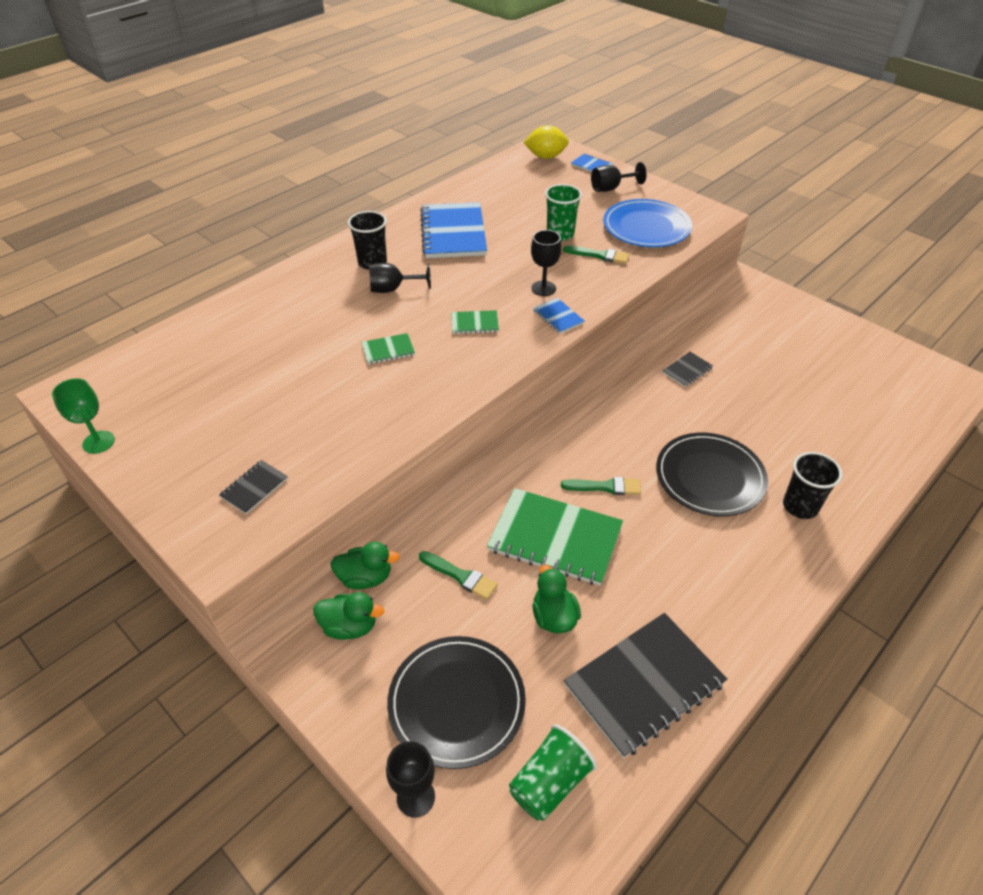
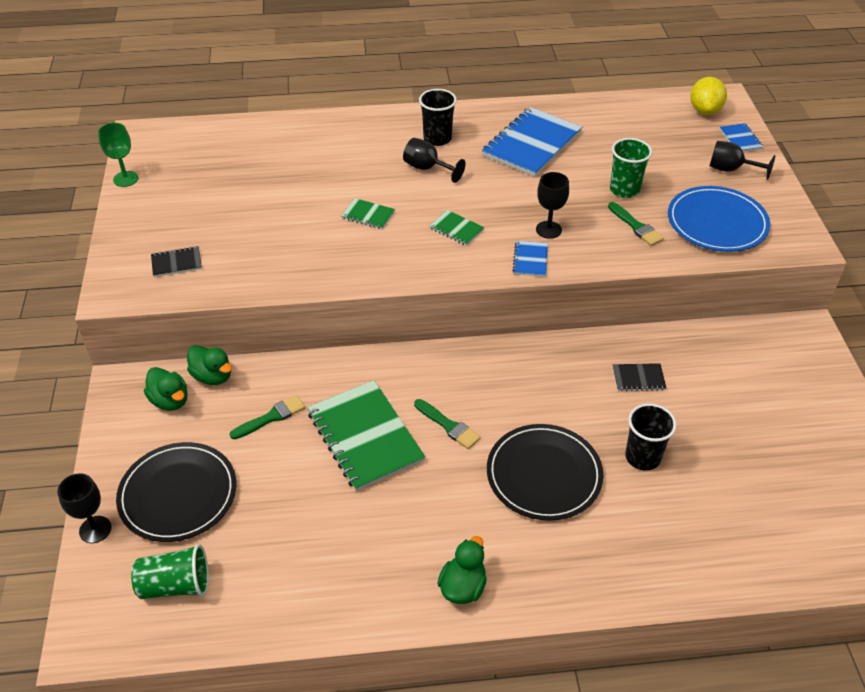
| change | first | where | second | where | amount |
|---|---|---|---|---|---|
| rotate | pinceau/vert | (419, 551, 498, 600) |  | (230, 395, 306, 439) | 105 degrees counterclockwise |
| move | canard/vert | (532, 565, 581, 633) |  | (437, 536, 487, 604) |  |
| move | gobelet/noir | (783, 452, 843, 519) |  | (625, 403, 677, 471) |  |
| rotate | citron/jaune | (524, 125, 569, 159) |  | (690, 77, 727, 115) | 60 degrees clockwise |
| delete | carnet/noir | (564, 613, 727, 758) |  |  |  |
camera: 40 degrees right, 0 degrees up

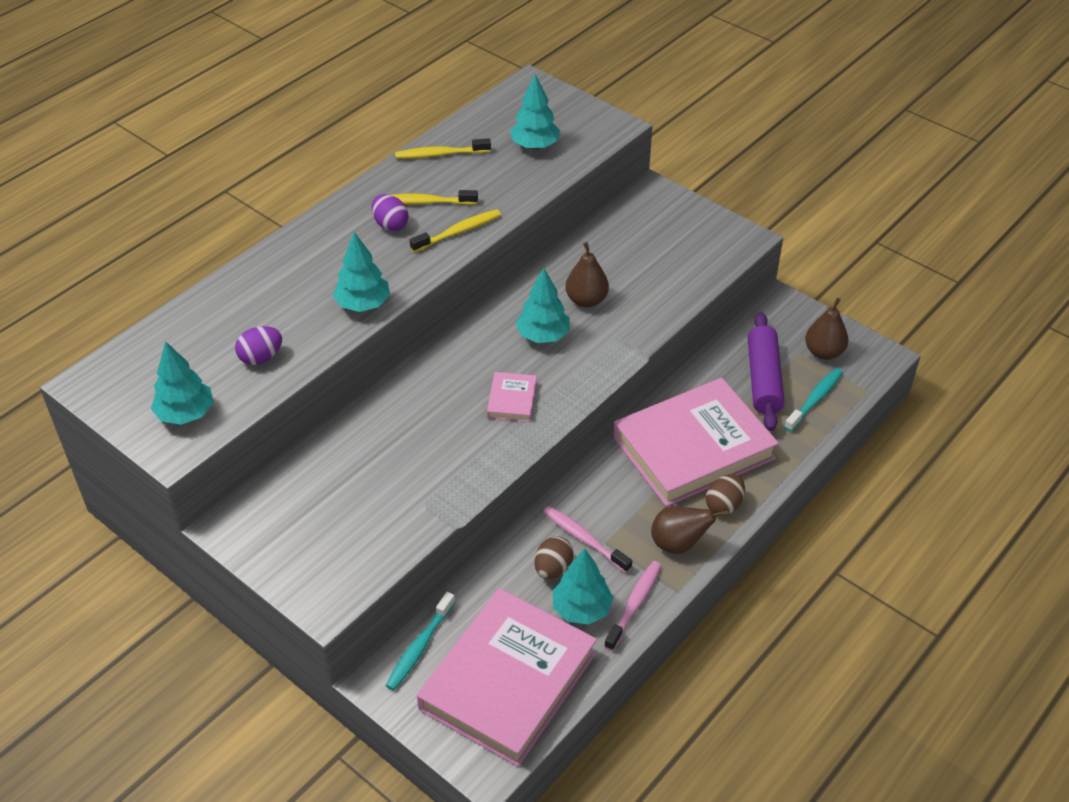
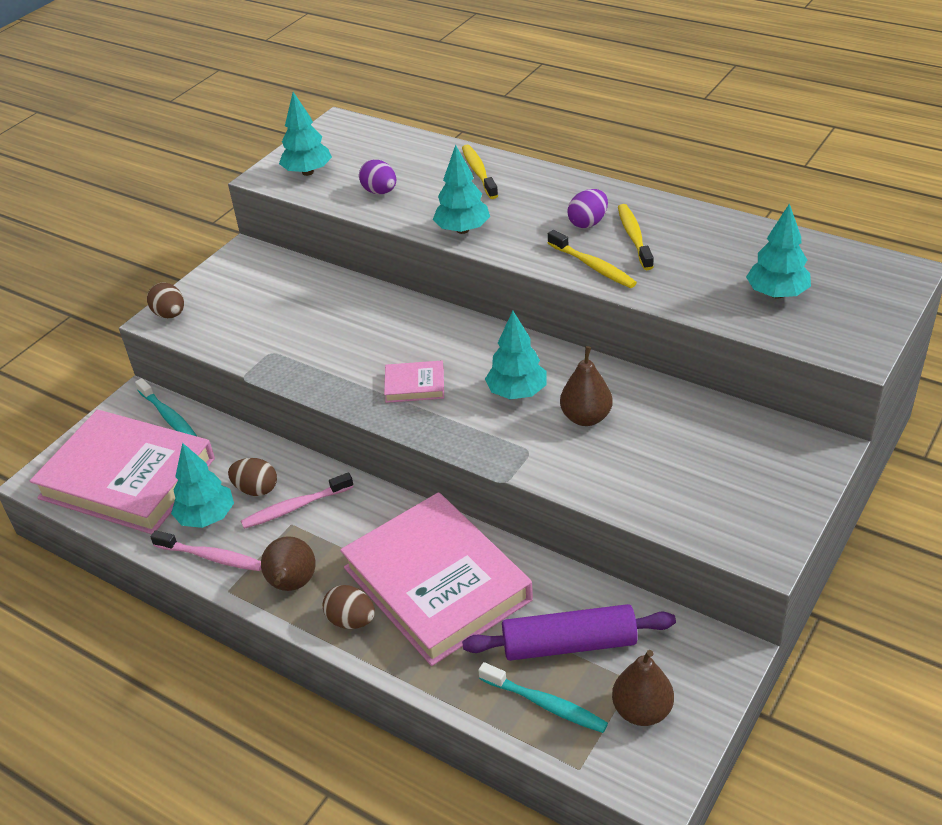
| change | first | where | second | where | amount |
|---|---|---|---|---|---|
| rotate | brosse à dents/turquoise | (385, 592, 455, 691) |  | (135, 378, 197, 436) | 150 degrees counterclockwise |
| insert |  |  | œuf/marron | (147, 283, 184, 318) |  |
| rotate | brosse à dents/rose | (543, 506, 632, 573) |  | (241, 472, 353, 529) | 150 degrees counterclockwise |
| move | brosse à dents/jaune | (395, 138, 491, 159) |  | (462, 145, 498, 199) |  |
camera: 85 degrees right, 5 degrees down

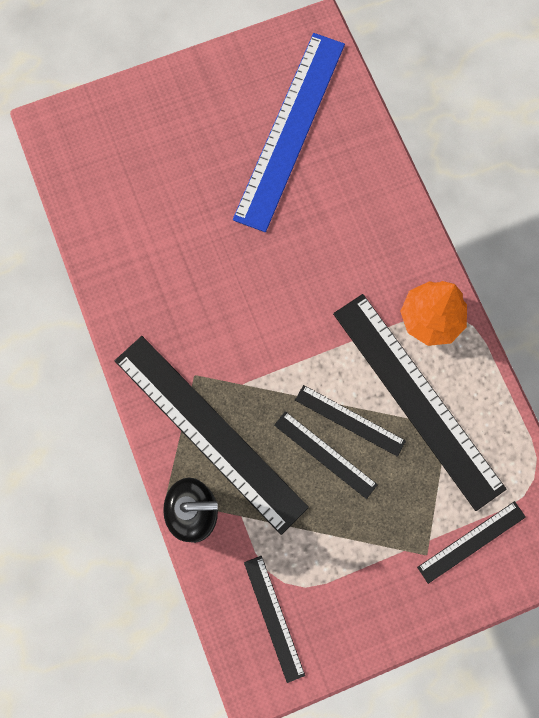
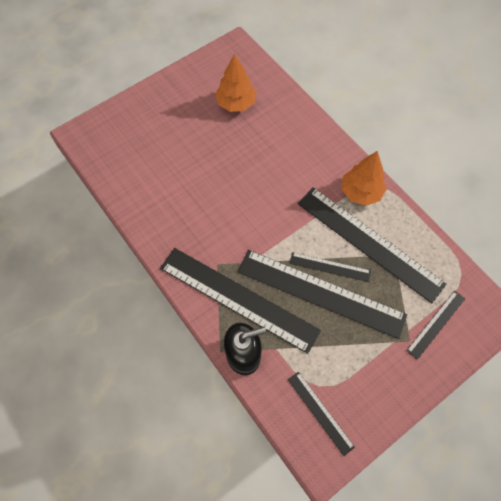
| change | first | where | second | where | amount |
|---|---|---|---|---|---|
| replace | règle/bleu | (233, 33, 345, 232) | arbre/orange | (215, 54, 256, 112) |  |
| resize | règle/noir | (274, 411, 378, 499) |  | (238, 250, 407, 339) | x2.08 |
camera: 15 degrees left, 10 degrees down

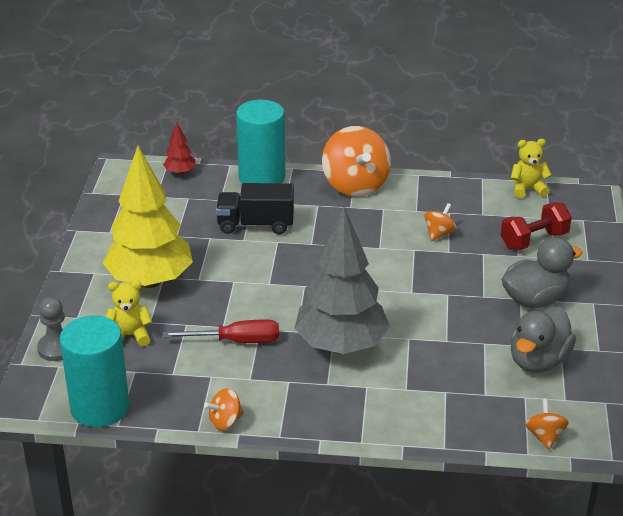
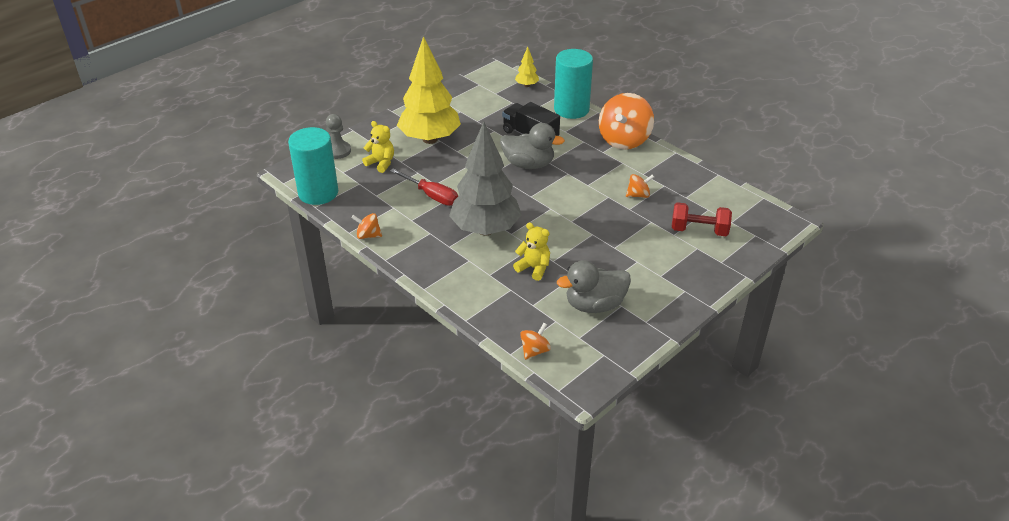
| change | first | where | second | where | amount |
|---|---|---|---|---|---|
| move | canard/gris | (502, 237, 583, 308) |  | (500, 123, 565, 169) |  |
| move | ours en peluche/jaune | (511, 139, 552, 198) |  | (513, 222, 550, 281) |  |
| recolor | arbre/rouge | (163, 122, 196, 175) | arbre/jaune | (515, 47, 539, 87) |  |
camera: 40 degrees right, 5 degrees up

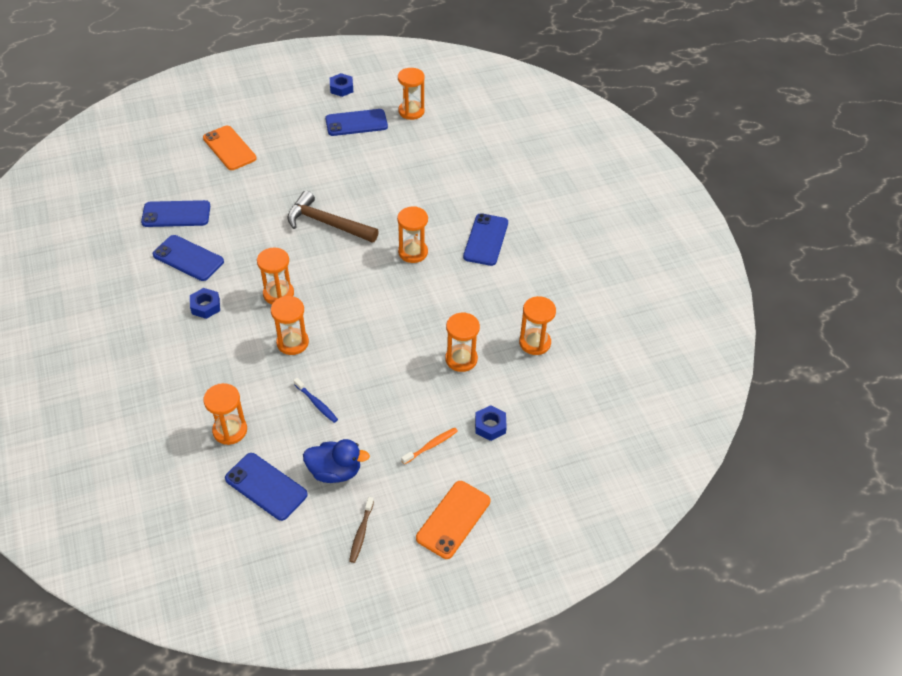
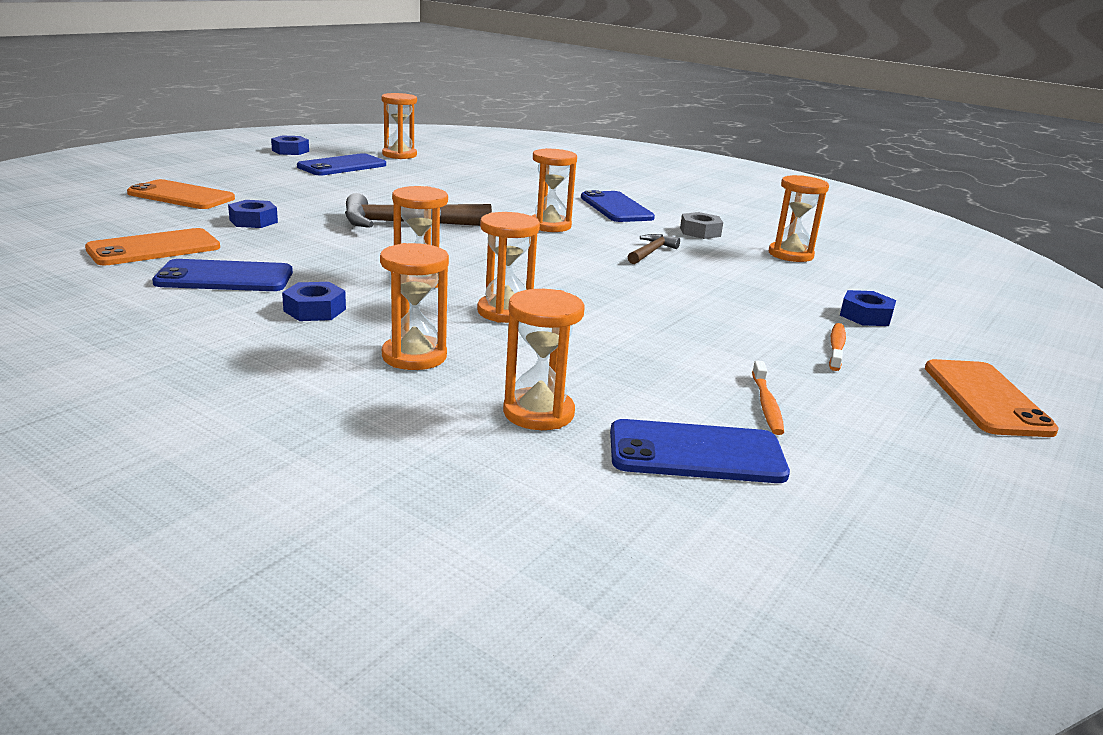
| change | first | where | second | where | amount |
|---|---|---|---|---|---|
| recolor | téléphone/bleu | (141, 200, 210, 227) | téléphone/orange | (85, 228, 220, 265) |  |
| insert |  |  | écrou/bleu | (228, 200, 278, 228) |  |
| move | sablier/orange | (445, 312, 480, 372) |  | (380, 243, 449, 370) |  |
| insert |  |  | marteau/marron | (628, 234, 680, 264) |  |
| insert |  |  | écrou/gris | (680, 212, 723, 239) |  |
| replace | canard/bleu | (303, 439, 370, 483) | brosse à dents/orange | (752, 361, 784, 435) |  |
| delete | brosse à dents/bleu | (293, 378, 338, 423) |  |  |  |
| delete | brosse à dents/marron | (349, 497, 374, 563) |  |  |  |
camera: 35 degrees left, 25 degrees down

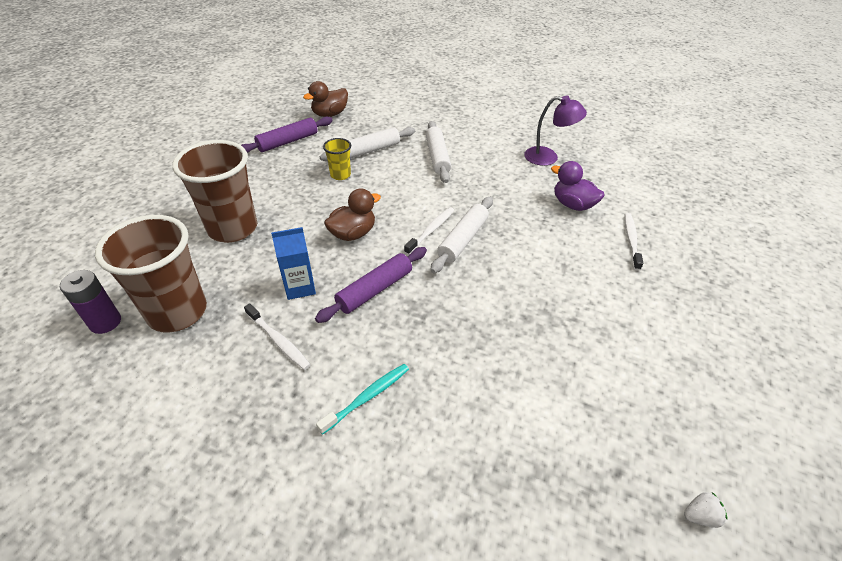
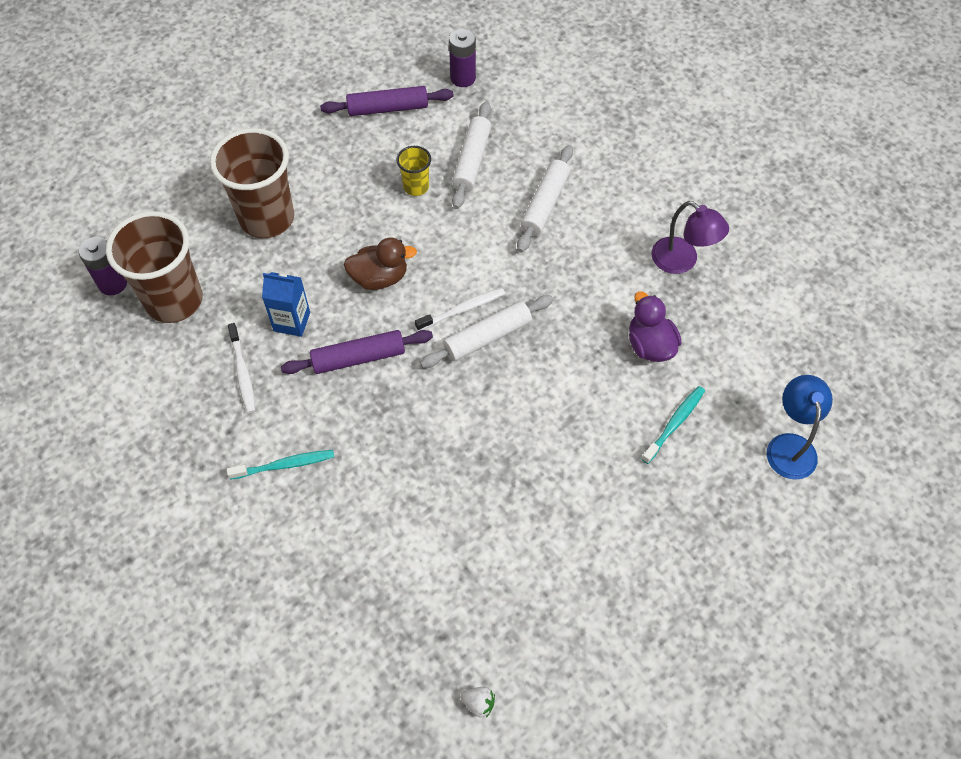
| change | first | where | second | where | amount |
|---|---|---|---|---|---|
| replace | canard/marron | (303, 81, 348, 117) | pile/violet | (449, 29, 476, 87) |  |
| rotate | rouleau à pâtisserie/blanc | (320, 127, 415, 161) |  | (452, 102, 491, 209) | 75 degrees counterclockwise |
| recolor | brosse à dents/blanc | (625, 213, 643, 271) | brosse à dents/turquoise | (642, 386, 705, 464) |  |
| insert |  |  | lampe/bleu | (767, 375, 833, 480) |  |
camera: 30 degrees right, 15 degrees up

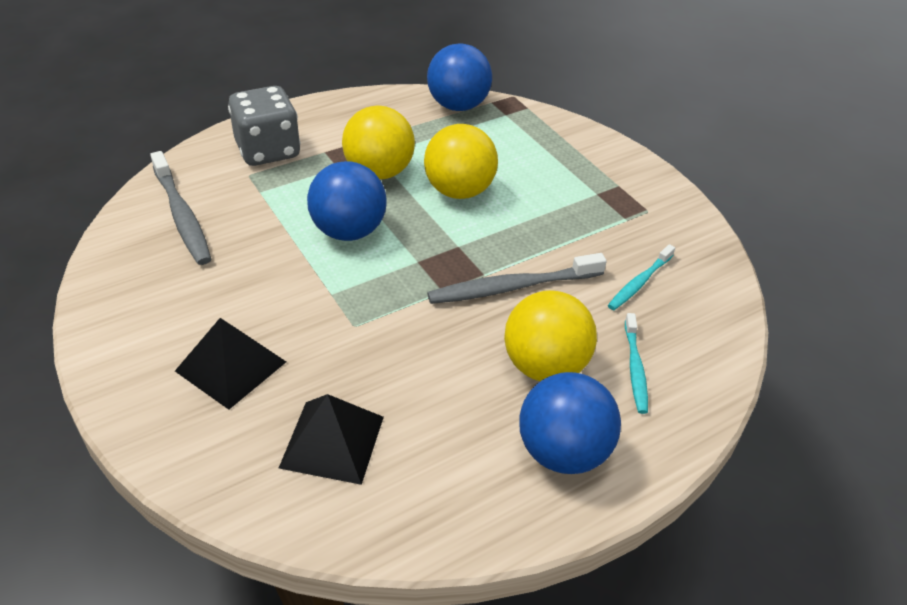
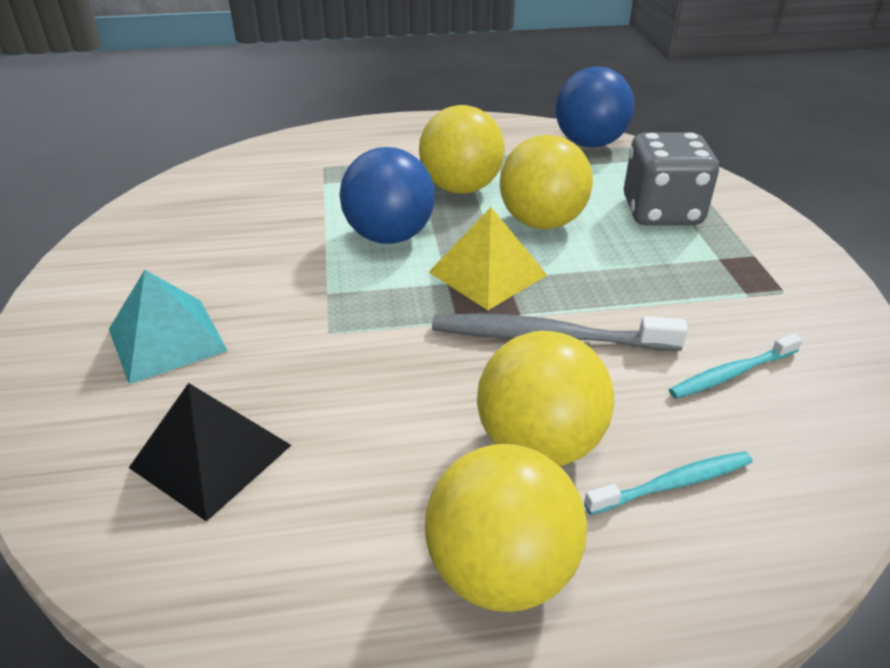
| change | first | where | second | where | amount |
|---|---|---|---|---|---|
| recolor | pyramide/noir | (175, 318, 286, 410) | pyramide/turquoise | (109, 270, 228, 384) |  |
| recolor | balle/bleu | (519, 372, 621, 474) | balle/jaune | (425, 444, 587, 612) |  |
| insert |  |  | pyramide/jaune | (429, 207, 547, 310) |  |
| rotate | brosse à dents/turquoise | (625, 313, 648, 414) |  | (584, 451, 753, 515) | 135 degrees counterclockwise |
| move | dé/gris | (228, 86, 300, 166) |  | (624, 132, 719, 226) |  |
| delete | brosse à dents/gris | (150, 151, 211, 265) |  |  |  |
camera: 25 degrees right, 5 degrees down

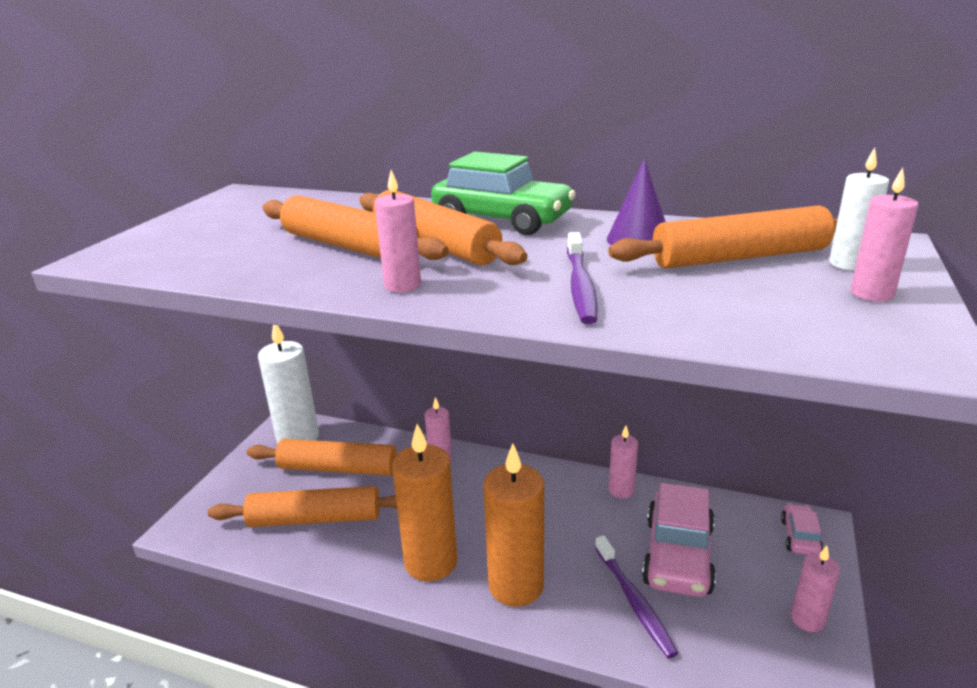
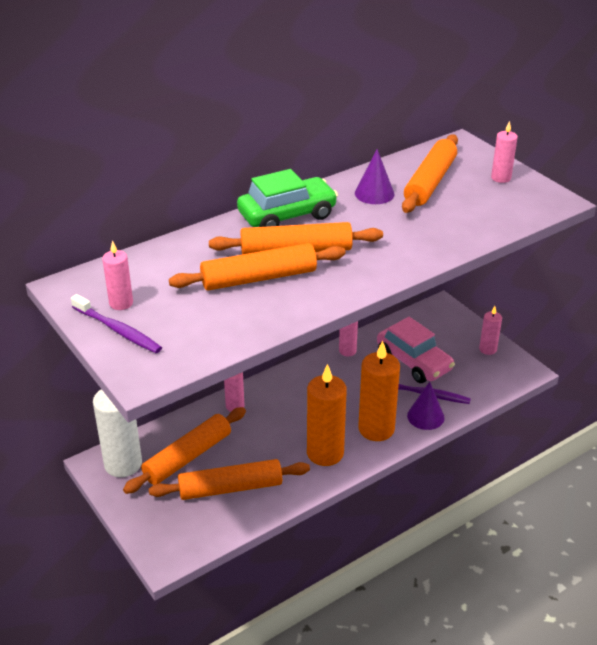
| change | first | where | second | where | amount |
|---|---|---|---|---|---|
| move | brosse à dents/violet | (567, 232, 598, 324) |  | (71, 294, 162, 353) |  |
| move | bougie/rose | (375, 170, 421, 293) |  | (102, 241, 133, 310) |  |
| rotate | rouleau à pâtisserie/orange | (208, 486, 397, 527) |  | (149, 459, 310, 500) | 45 degrees clockwise |
| insert |  |  | cône/violet | (407, 382, 445, 430) |  |
| delete | voiture/rose | (781, 503, 823, 555) |  |  |  |
| delete | bougie/blanc | (829, 148, 889, 271) |  |  |  |
camera: 55 degrees left, 10 degrees up

